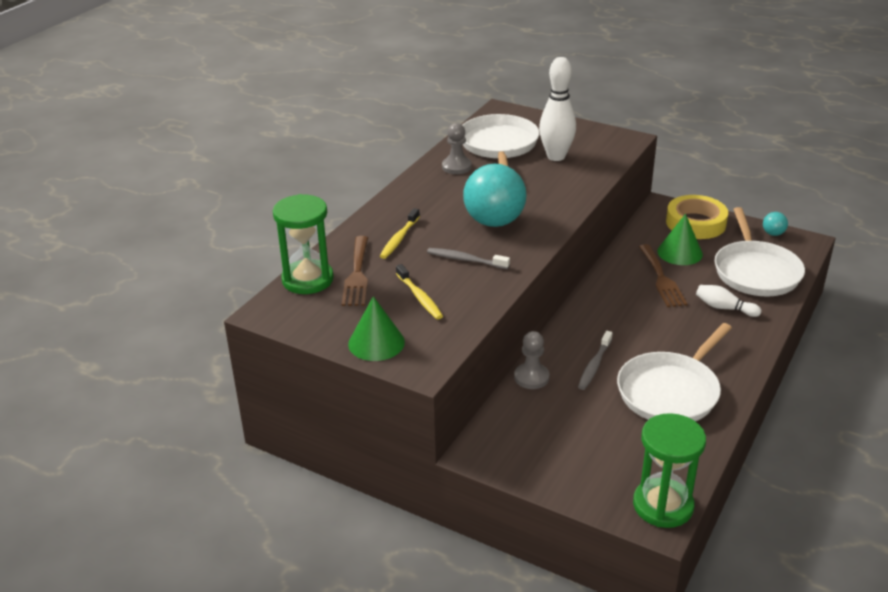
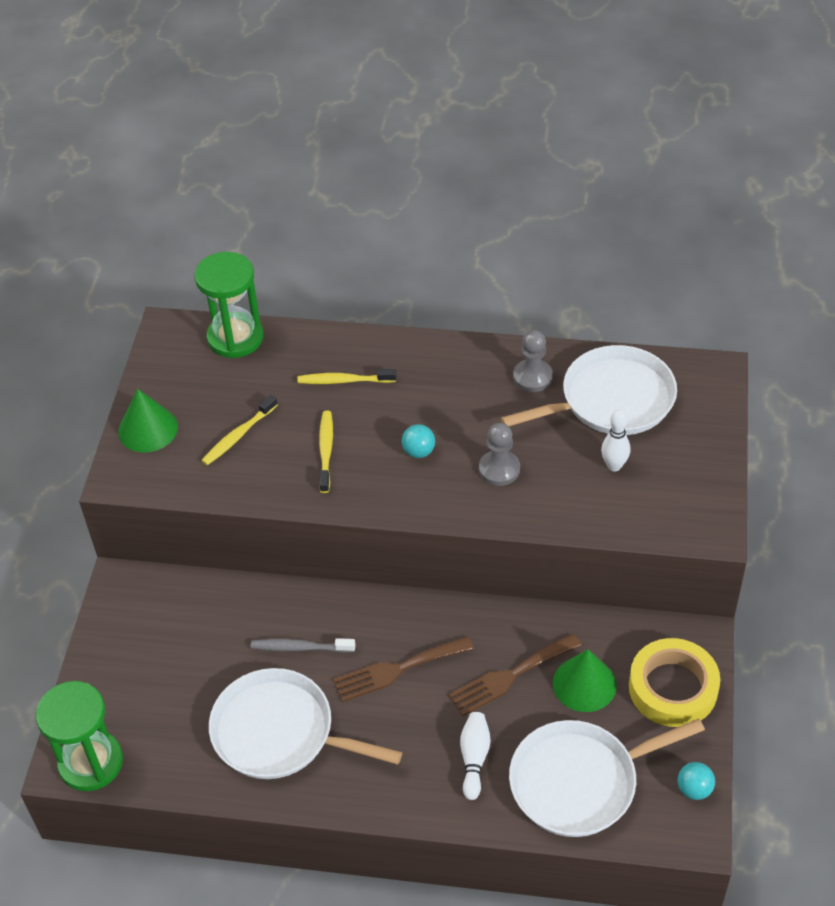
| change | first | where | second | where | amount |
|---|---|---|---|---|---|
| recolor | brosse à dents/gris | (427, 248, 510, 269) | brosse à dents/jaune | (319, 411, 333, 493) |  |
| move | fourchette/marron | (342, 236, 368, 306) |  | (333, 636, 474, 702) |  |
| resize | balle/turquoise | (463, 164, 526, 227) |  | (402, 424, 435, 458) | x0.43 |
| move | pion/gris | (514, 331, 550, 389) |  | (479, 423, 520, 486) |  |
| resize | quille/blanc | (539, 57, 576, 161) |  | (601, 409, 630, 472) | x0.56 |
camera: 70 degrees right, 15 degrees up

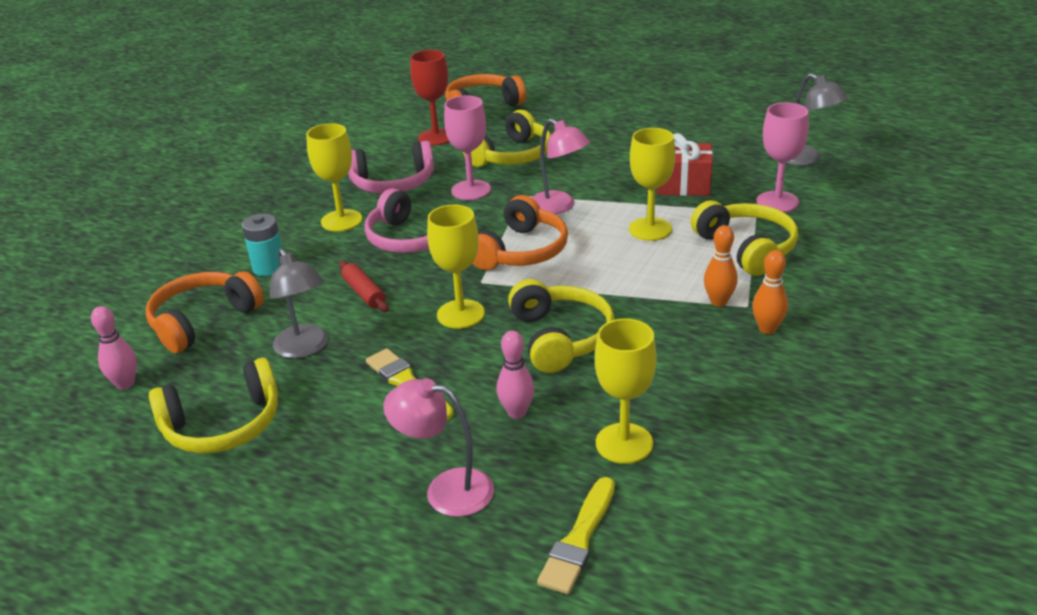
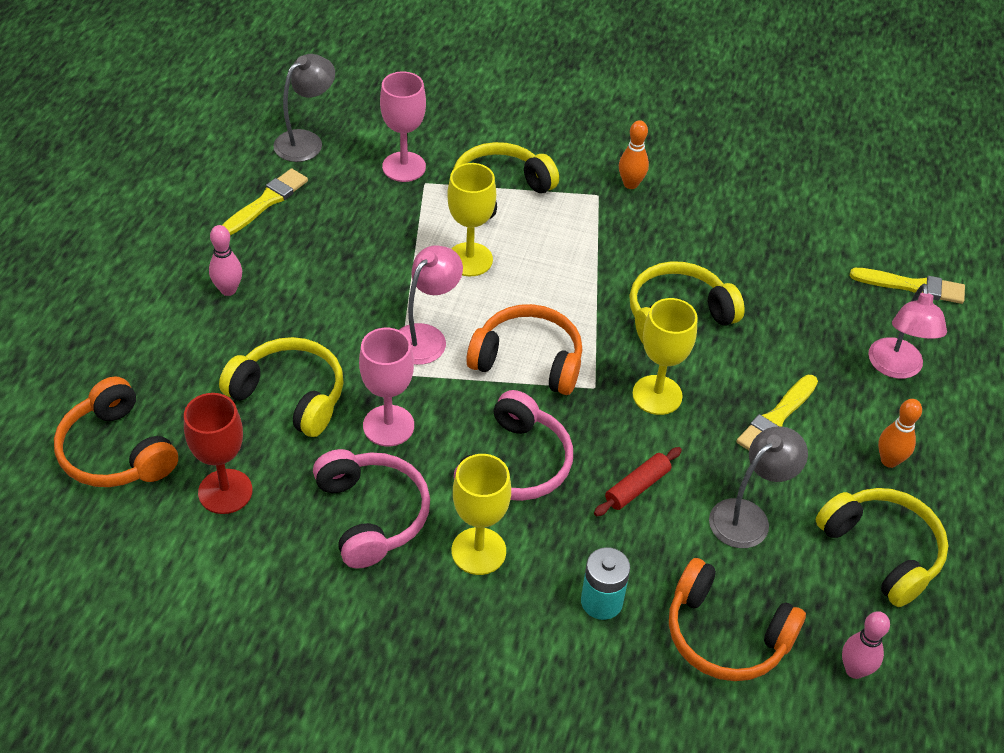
| change | first | where | second | where | amount |
|---|---|---|---|---|---|
| move | quille/rose | (497, 331, 535, 419) |  | (209, 225, 242, 296) |  |
| insert |  |  | pinceau/jaune | (222, 168, 308, 235) |  |
| move | quille/orange | (704, 225, 738, 307) |  | (878, 399, 922, 468) |  |
| delete | verre à pied/jaune | (595, 319, 656, 464) |  |  |  |
| delete | cadeau/rouge | (657, 133, 713, 196) |  |  |  |
camera: 105 degrees left, 15 degrees up

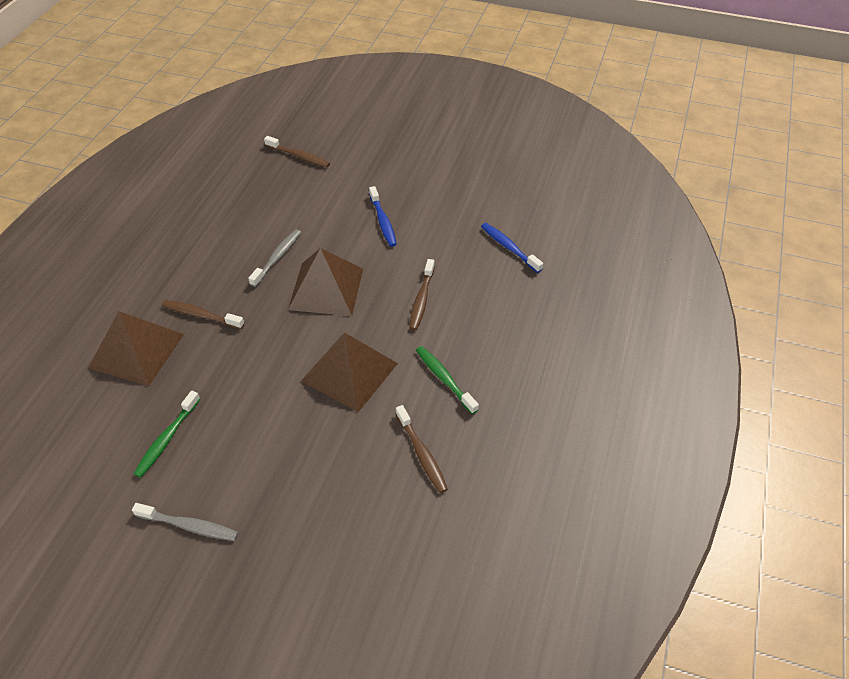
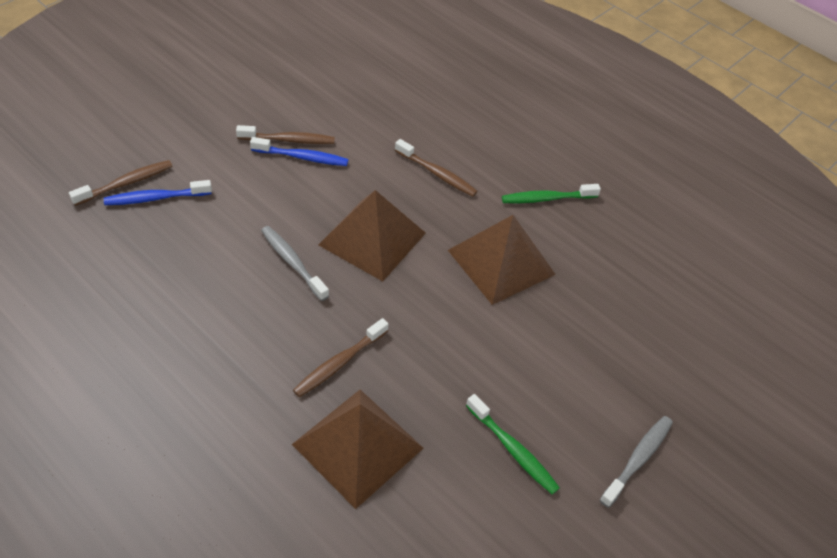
| change | first | where | second | where | amount |
|---|---|---|---|---|---|
| move | brosse à dents/bleu | (481, 223, 543, 273) |  | (104, 180, 212, 205) |  |
| move | brosse à dents/marron | (396, 405, 448, 493) |  | (236, 125, 335, 144) |  |
camera: 70 degrees left, 0 degrees up

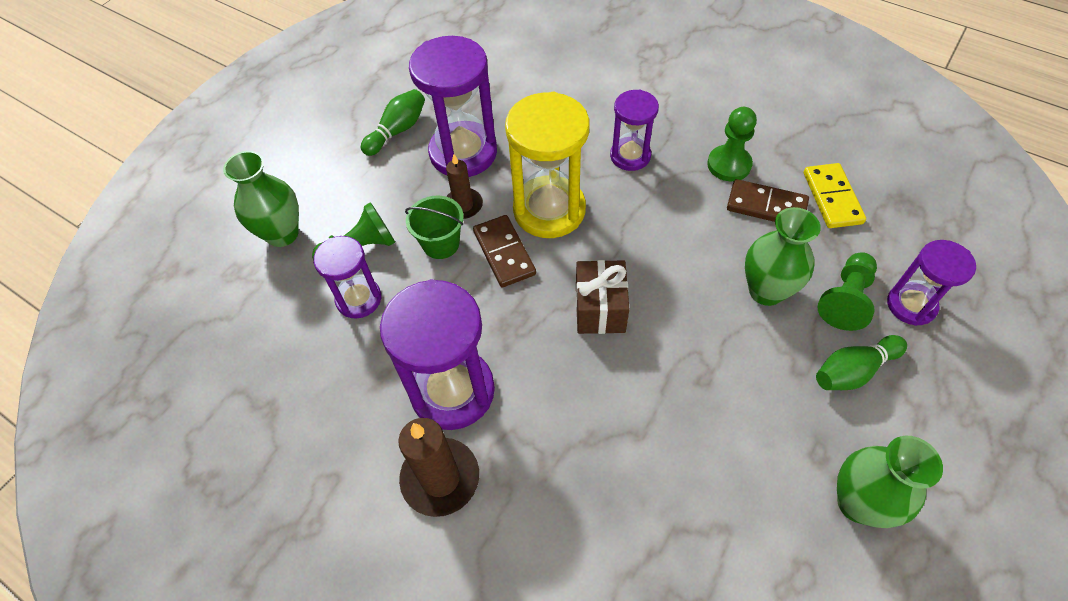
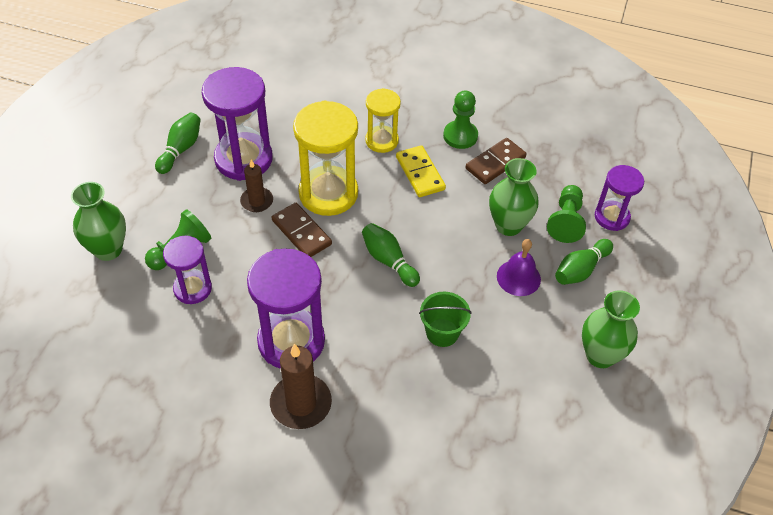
| change | first | where | second | where | amount |
|---|---|---|---|---|---|
| replace | cadeau/marron | (576, 260, 629, 334) | quille/vert | (362, 223, 420, 287) |  |
| recolor | sablier/violet | (610, 89, 659, 171) | sablier/jaune | (365, 88, 401, 153) |  |
| move | domino/jaune | (804, 163, 866, 228) |  | (396, 145, 446, 197) |  |
| move | seau/vert | (405, 196, 464, 259) |  | (419, 292, 471, 347) |  |
| rotate | domino/marron | (727, 179, 809, 222) |  | (465, 138, 527, 184) | 45 degrees counterclockwise |
| insert |  |  | cloche/violet | (497, 239, 541, 296) |  |
camera: 20 degrees left, 5 degrees down

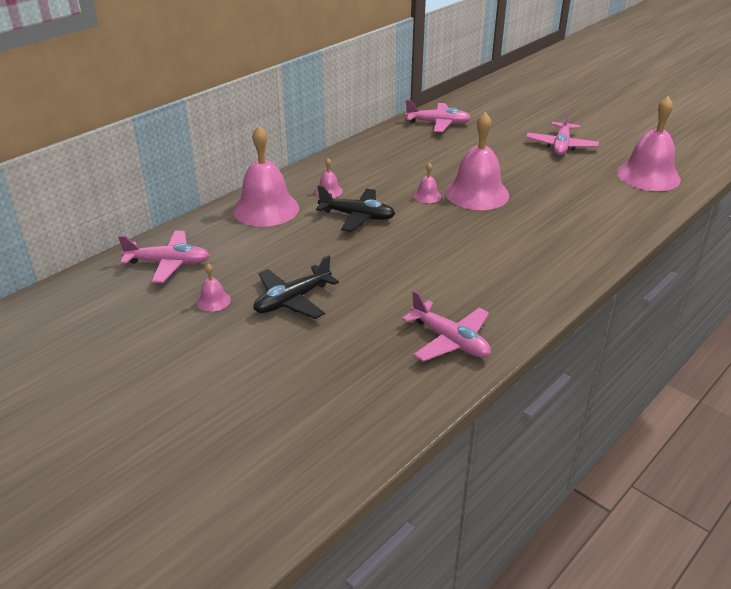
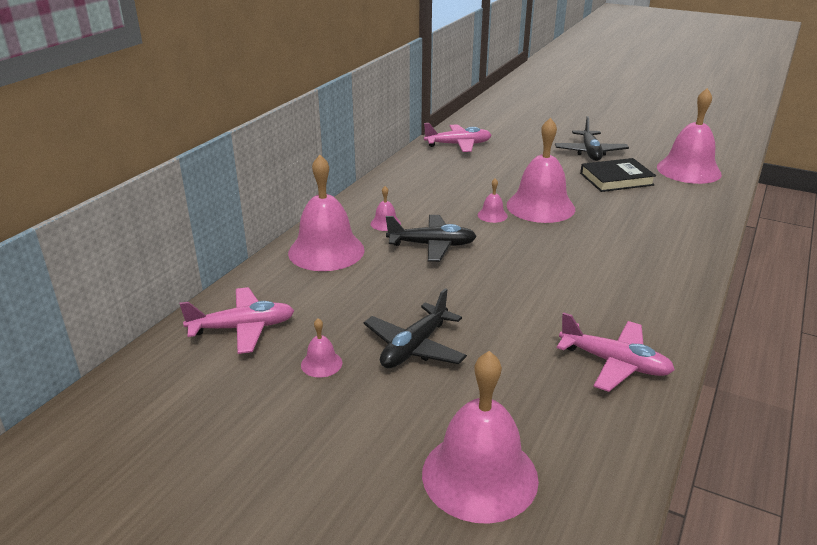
| change | first | where | second | where | amount |
|---|---|---|---|---|---|
| insert |  |  | cloche/rose | (422, 351, 539, 524) |  |
| recolor | avion/rose | (526, 109, 599, 155) | avion/noir | (555, 116, 629, 161) |  |
| insert |  |  | livre/noir | (580, 158, 656, 192) |  |
camera: 15 degrees left, 5 degrees down

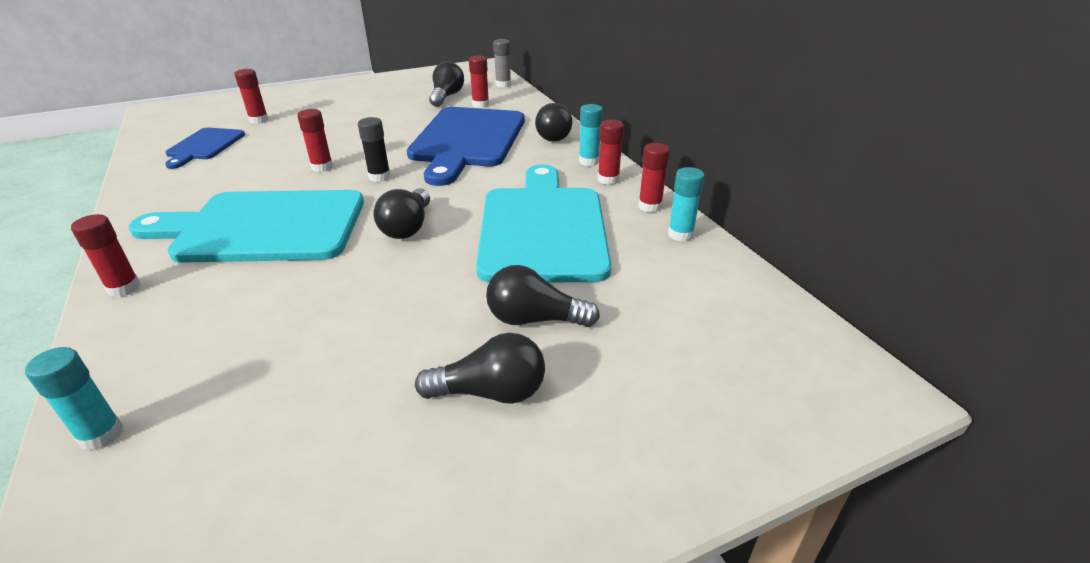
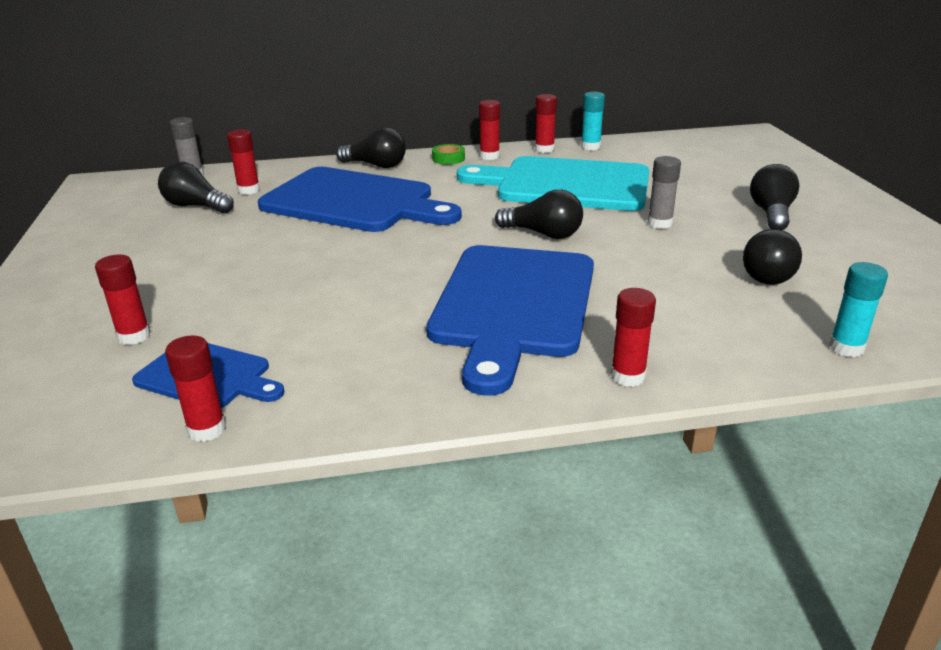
| change | first | where | second | where | amount |
|---|---|---|---|---|---|
| move | bâton de colle/rouge | (297, 109, 333, 172) |  | (165, 335, 226, 442) |  |
| recolor | planche à découper/turquoise | (128, 190, 364, 263) | planche à découper/bleu | (426, 245, 594, 395) |  |
| replace | bâton de colle/turquoise | (579, 104, 603, 166) | ruban adhésif/vert | (432, 144, 465, 165) |  |
| insert |  |  | bâton de colle/gris | (647, 156, 681, 229) |  |
| move | ampoule/noir | (486, 265, 600, 327) |  | (743, 229, 802, 285) |  |
| delete | bâton de colle/noir | (358, 117, 391, 182) |  |  |  |
camera: 75 degrees left, 5 degrees down

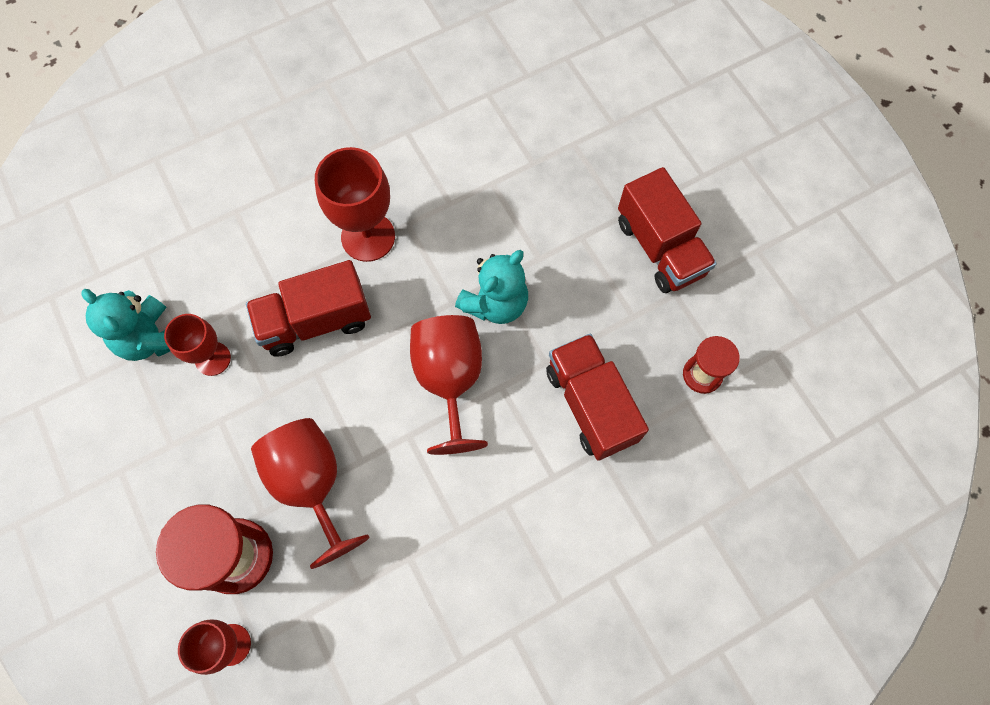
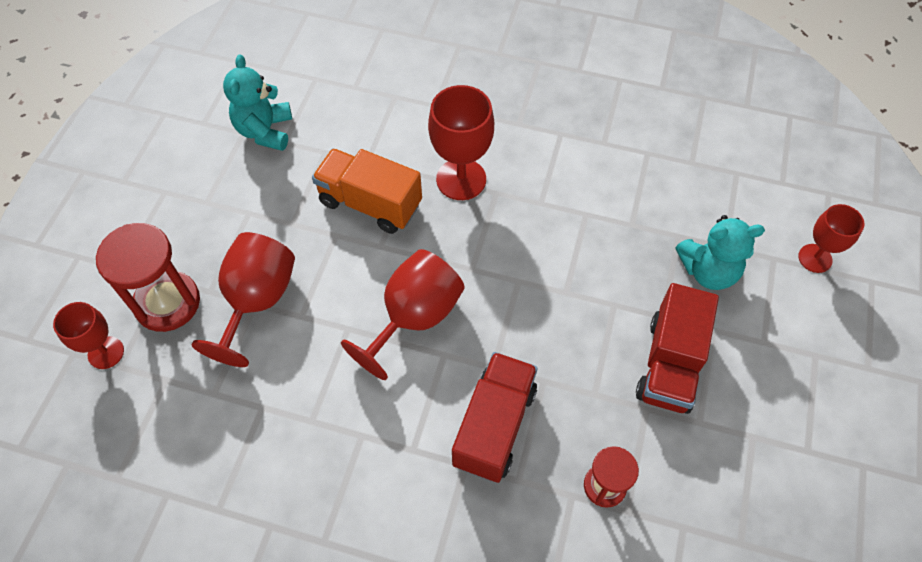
| change | first | where | second | where | amount |
|---|---|---|---|---|---|
| recolor | camion/rouge | (246, 260, 371, 357) | camion/orange | (312, 148, 422, 234) |  |
| move | ours en peluche/turquoise | (455, 250, 528, 324) |  | (675, 215, 765, 290) |  |
| move | verre à pied/rouge | (164, 314, 231, 376) |  | (798, 204, 865, 273) |  |
camera: 45 degrees right, 10 degrees down

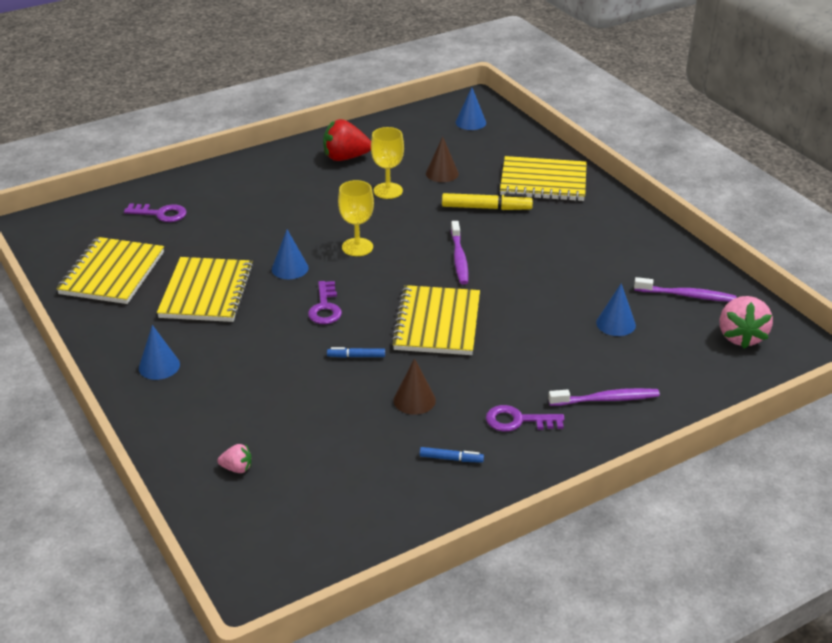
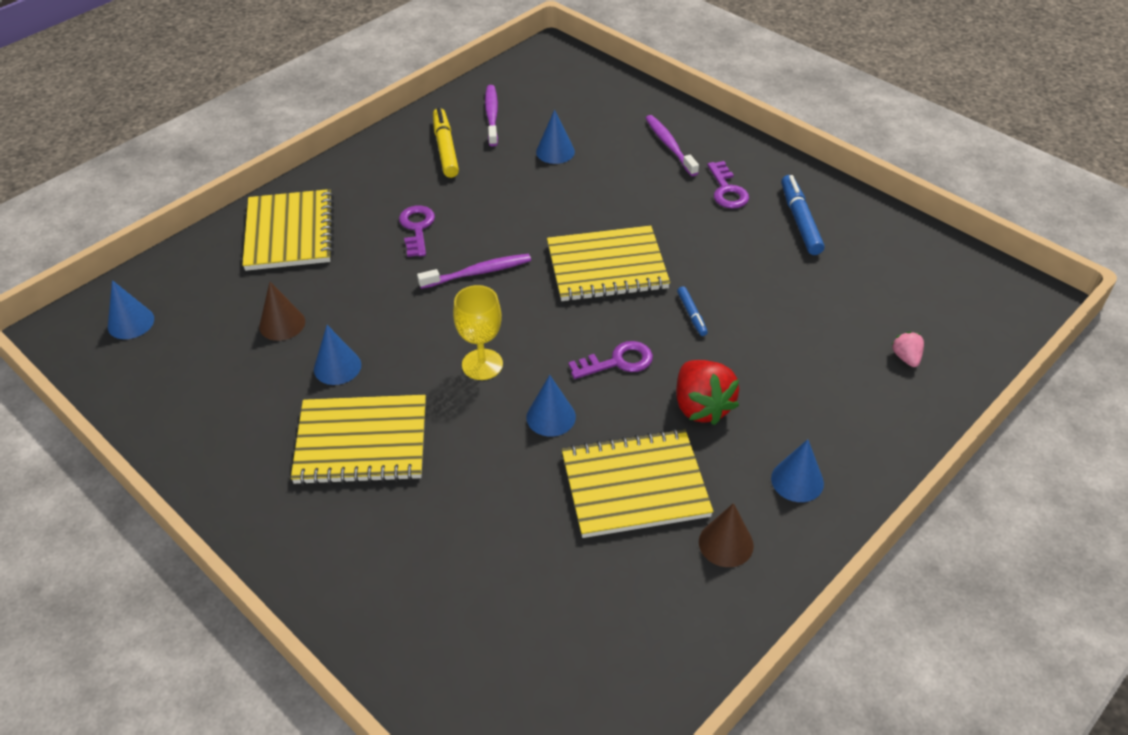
| change | first | where | second | where | amount |
|---|---|---|---|---|---|
| move | carnet/jaune | (56, 237, 164, 304) |  | (291, 395, 426, 485) |  |
| replace | verre à pied/jaune | (371, 127, 404, 199) | cône/bleu | (314, 325, 361, 385) |  |
| move | clé/violet | (124, 203, 187, 222) |  | (399, 205, 435, 257) |  |
| move | feutre/jaune | (442, 193, 533, 210) |  | (433, 108, 459, 178) |  |
| move | fraise/rouge | (323, 119, 371, 161) |  | (676, 360, 739, 425) |  |
| move | cône/marron | (393, 358, 436, 415) |  | (699, 503, 754, 567) |  |
| resize | feutre/bleu | (419, 447, 484, 463) |  | (781, 175, 825, 255) | x1.83 |
| delete | fraise/rose | (719, 296, 773, 349) |  |  |  |
camera: 105 degrees left, 10 degrees up

